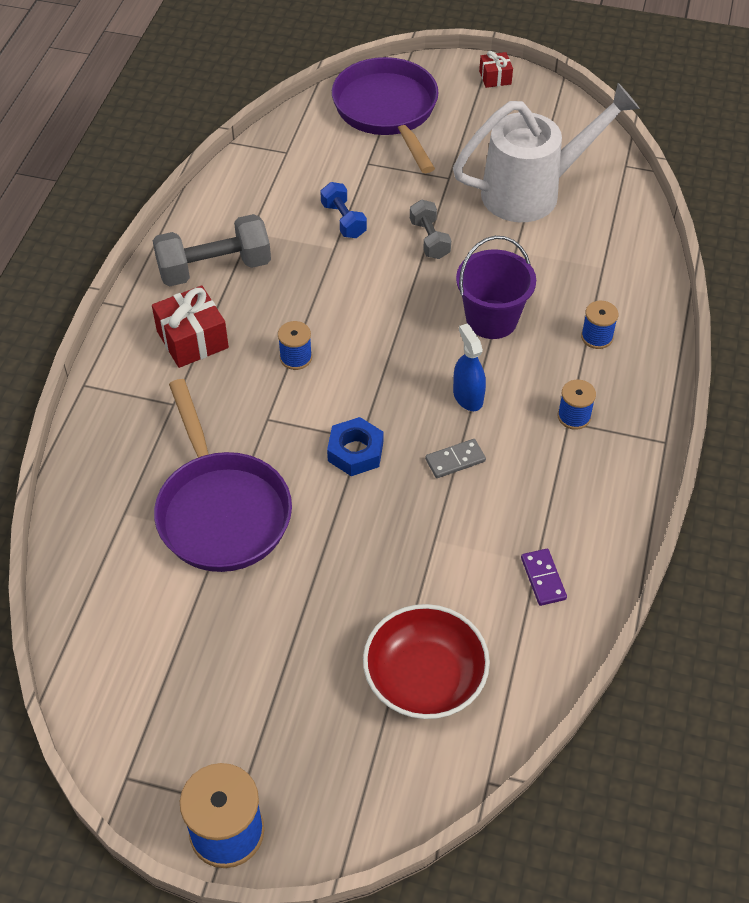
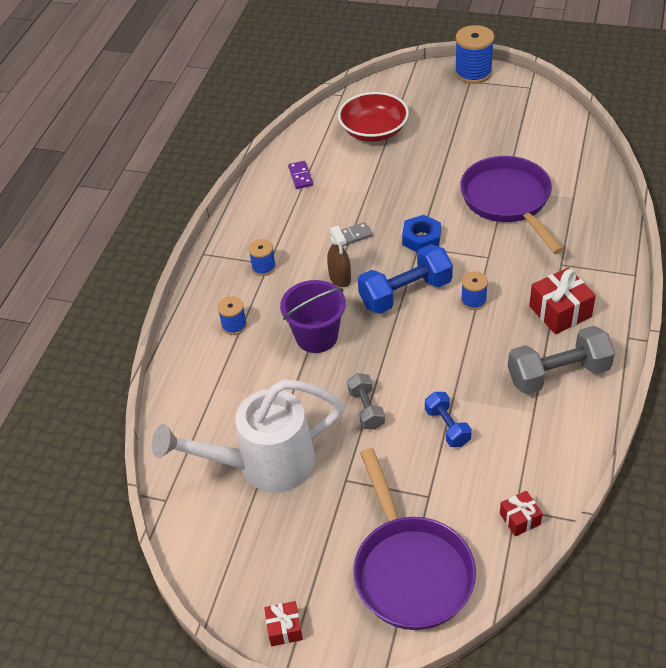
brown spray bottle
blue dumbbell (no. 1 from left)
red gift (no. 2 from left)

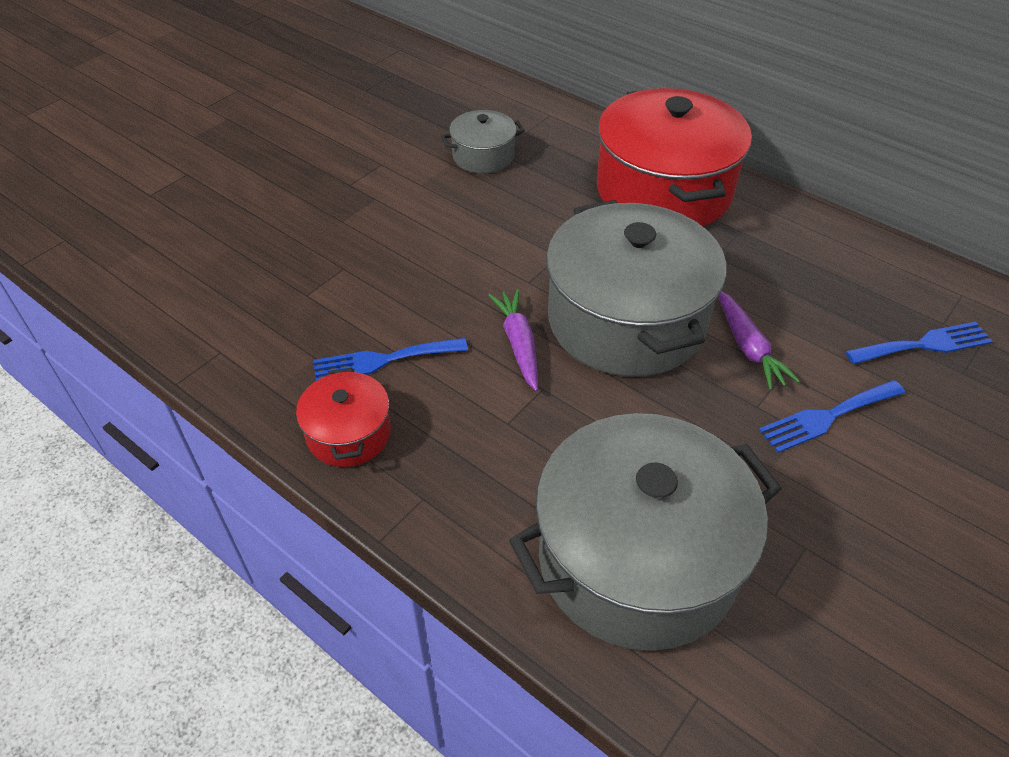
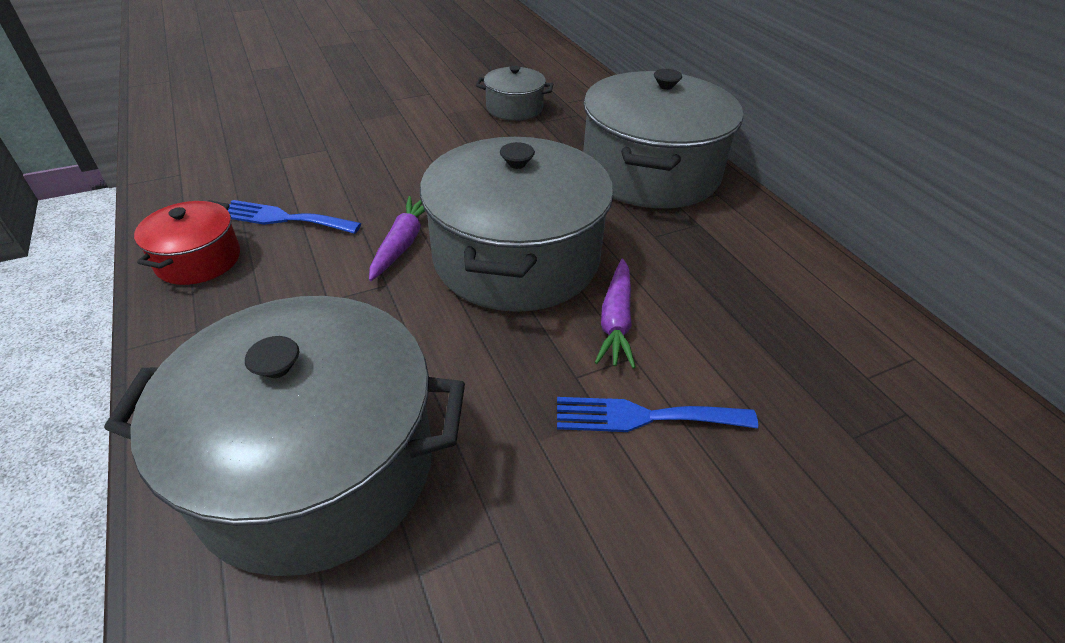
grey pot (no. 4 from left)
blue fork (no. 3 from left in the first image)

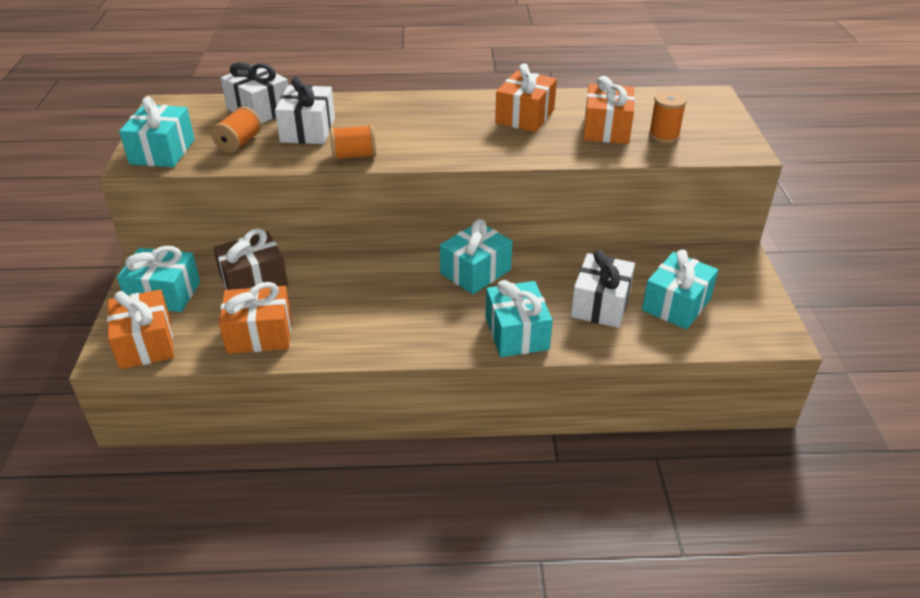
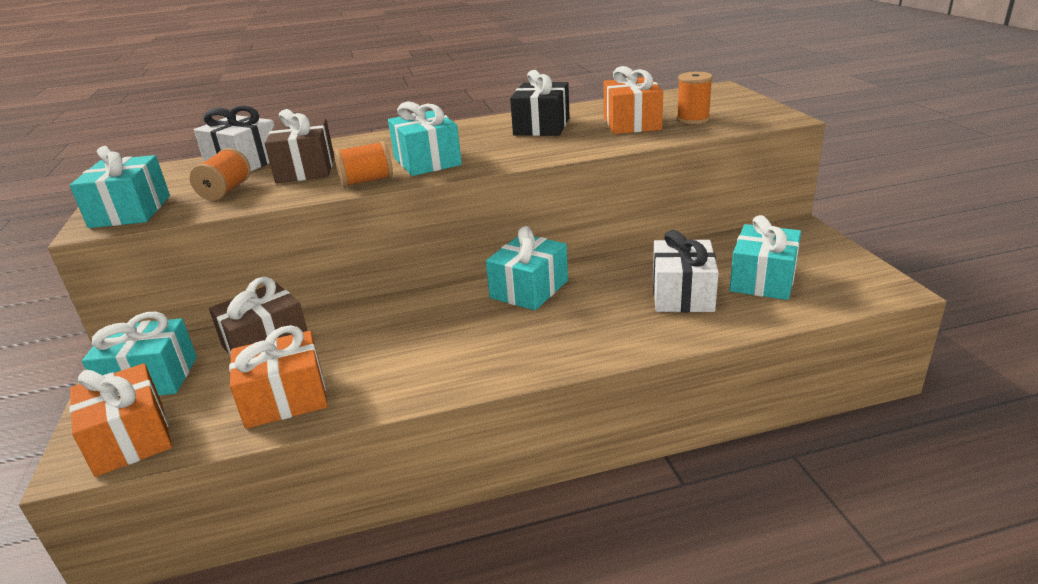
black gift
brown gift (no. 2 from left)
turquoise gift (no. 3 from left)

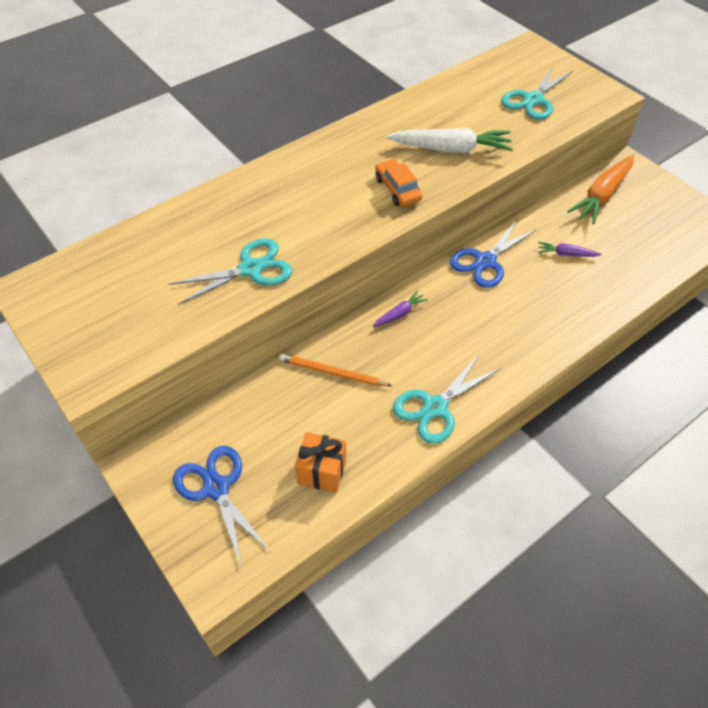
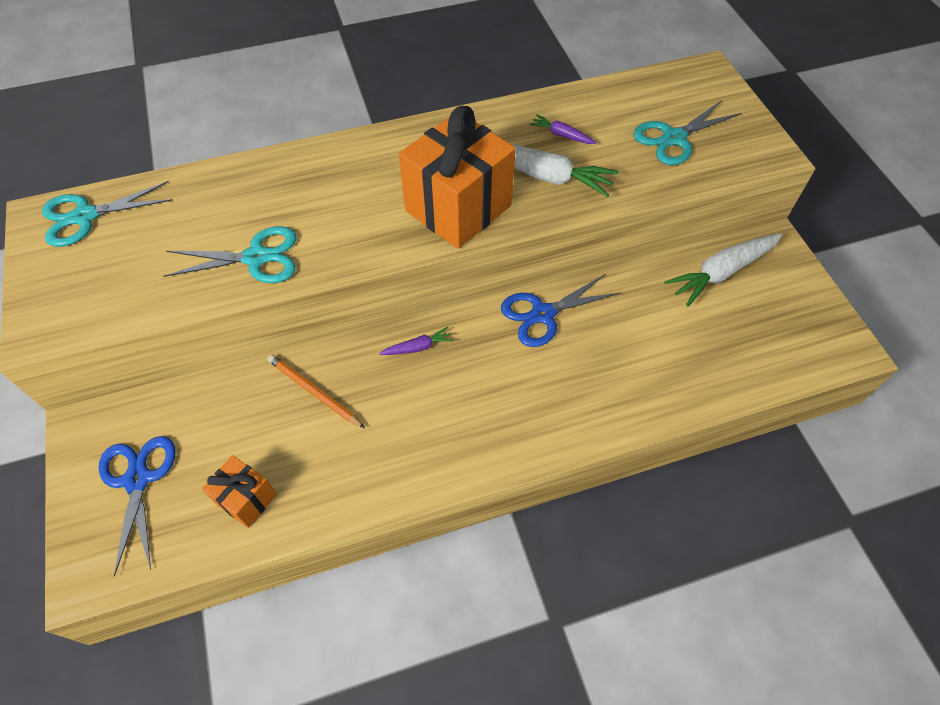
white carrot (no. 2 from left)
orange gift (no. 2 from left)
purple carrot (no. 2 from left)
turquoise scissors (no. 1 from left)

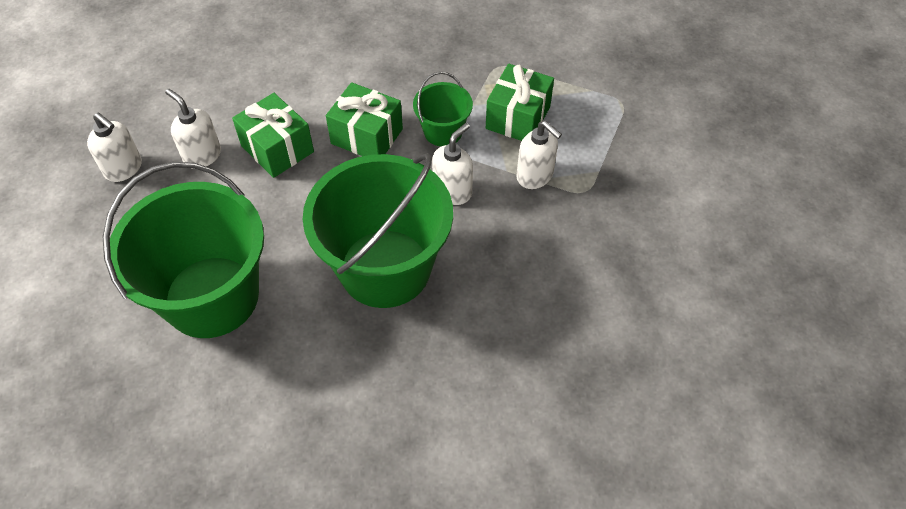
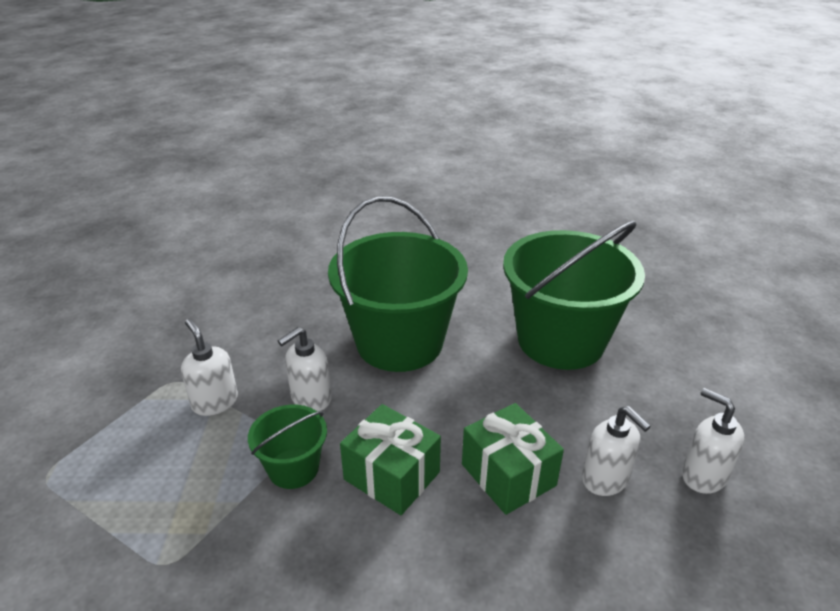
green gift (no. 3 from left in the first image)

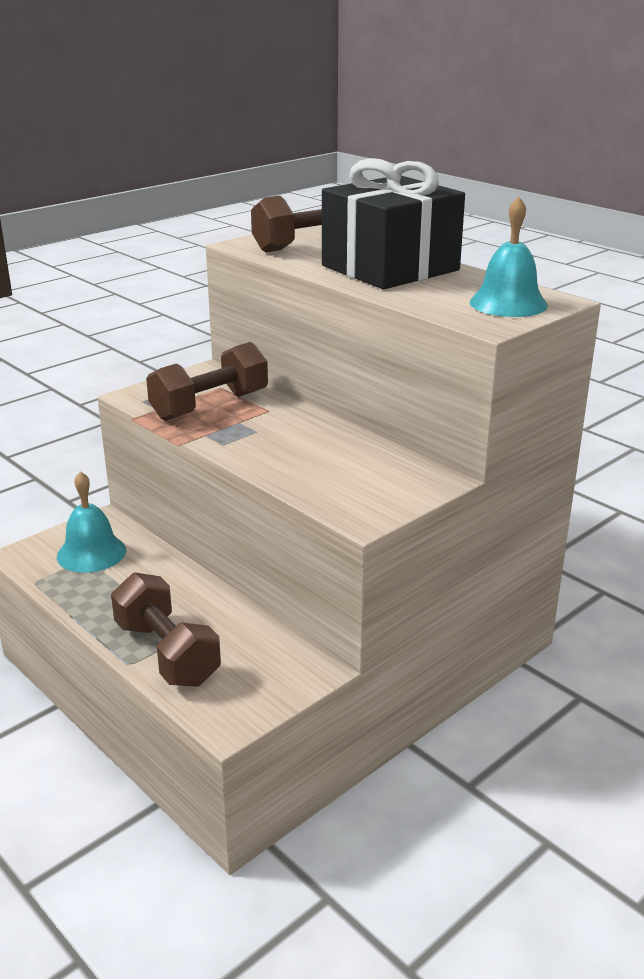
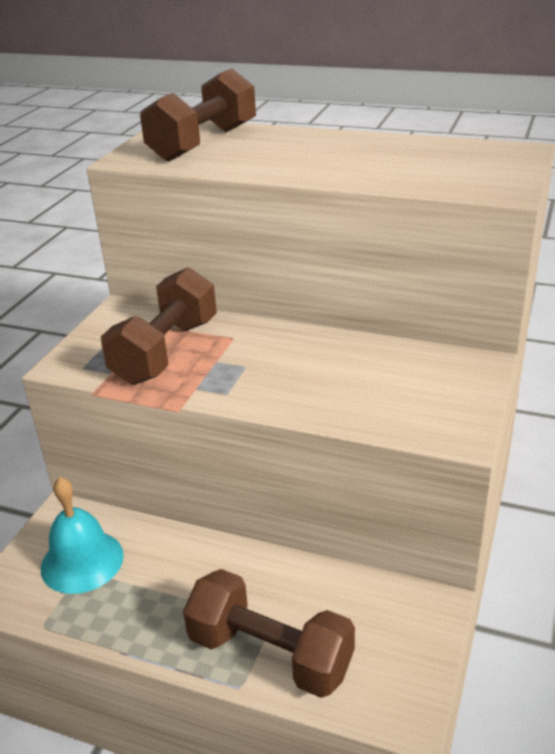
black gift
turquoise bell (no. 2 from left in the first image)

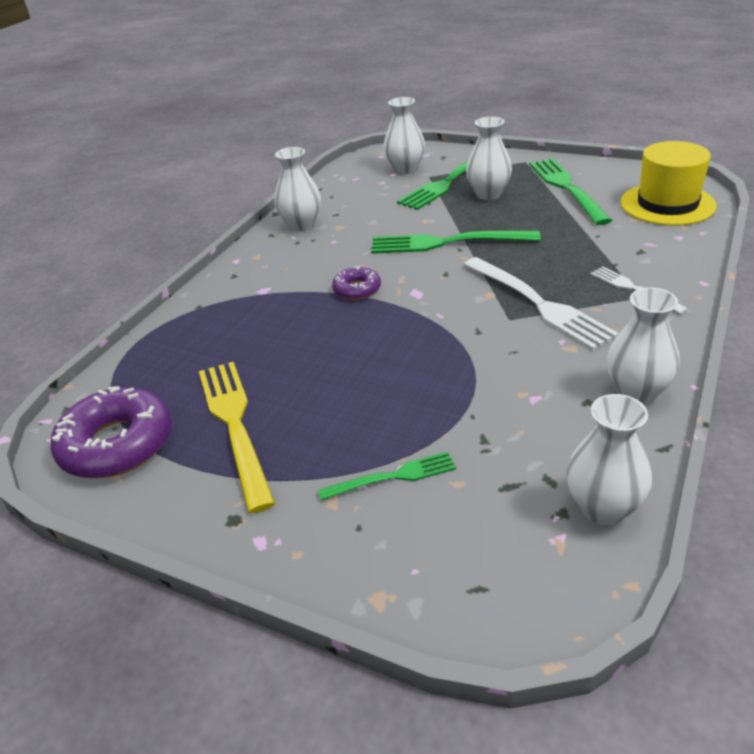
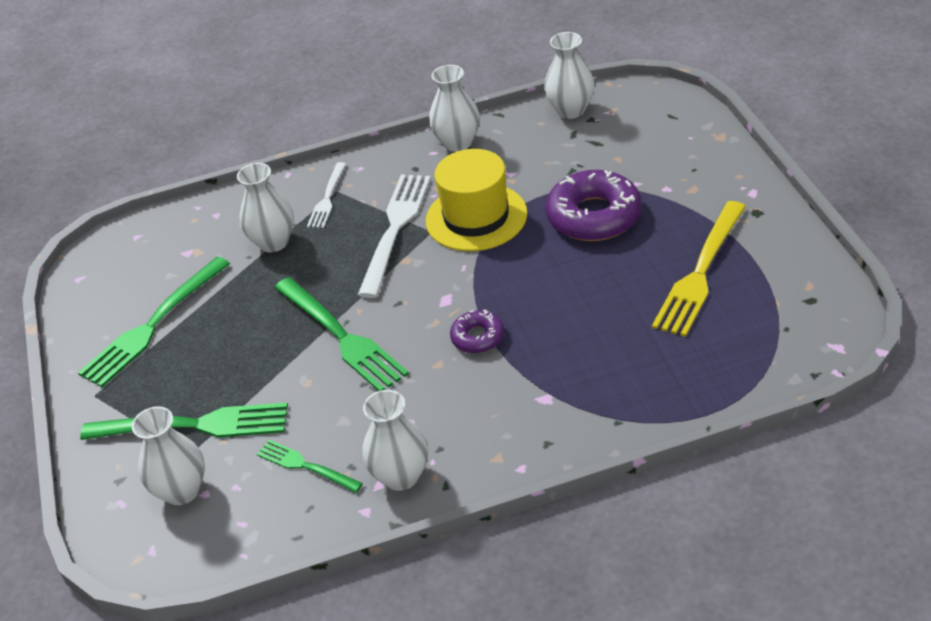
white vase (no. 2 from left)
yellow hat
purple donut (no. 2 from left)
green fork (no. 3 from left)

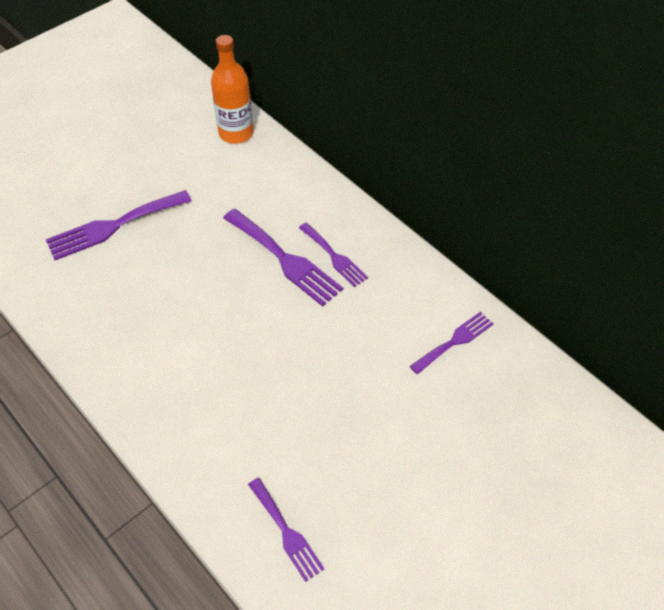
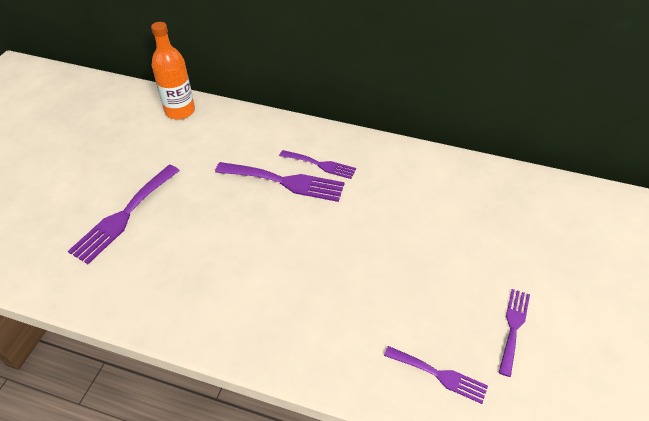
purple fork (no. 5 from left)

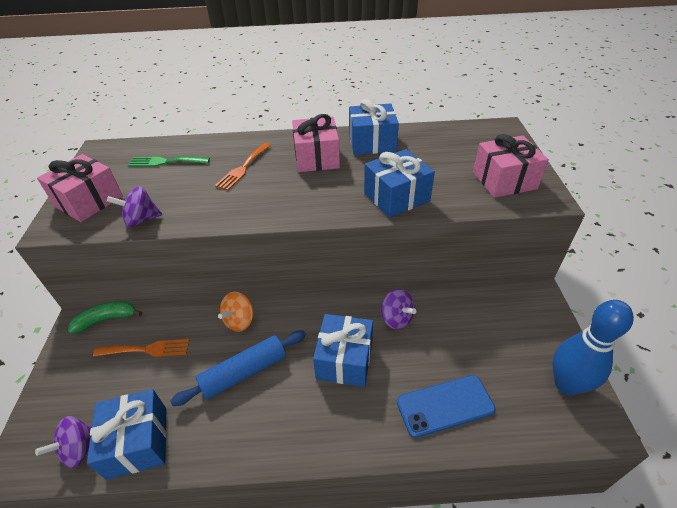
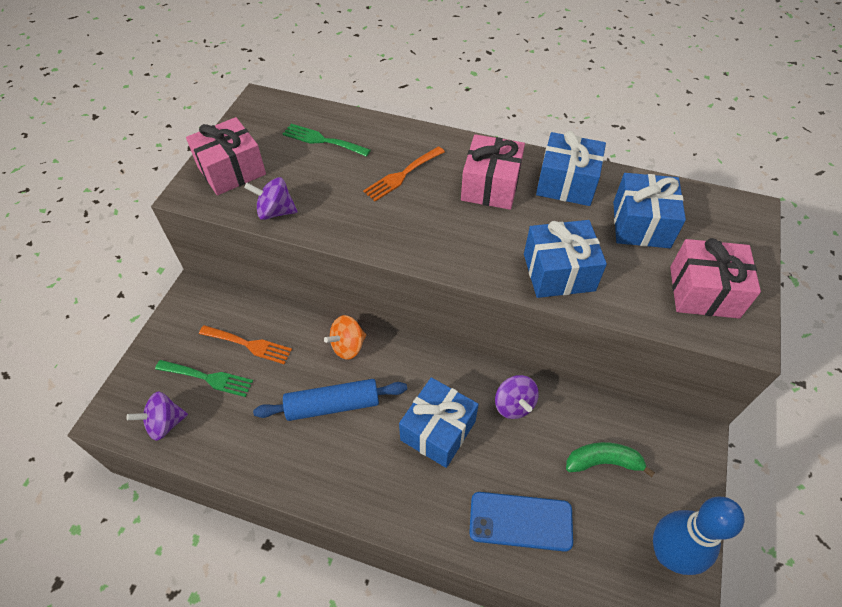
green banana
blue gift (no. 4 from left)
green fork (no. 1 from left)

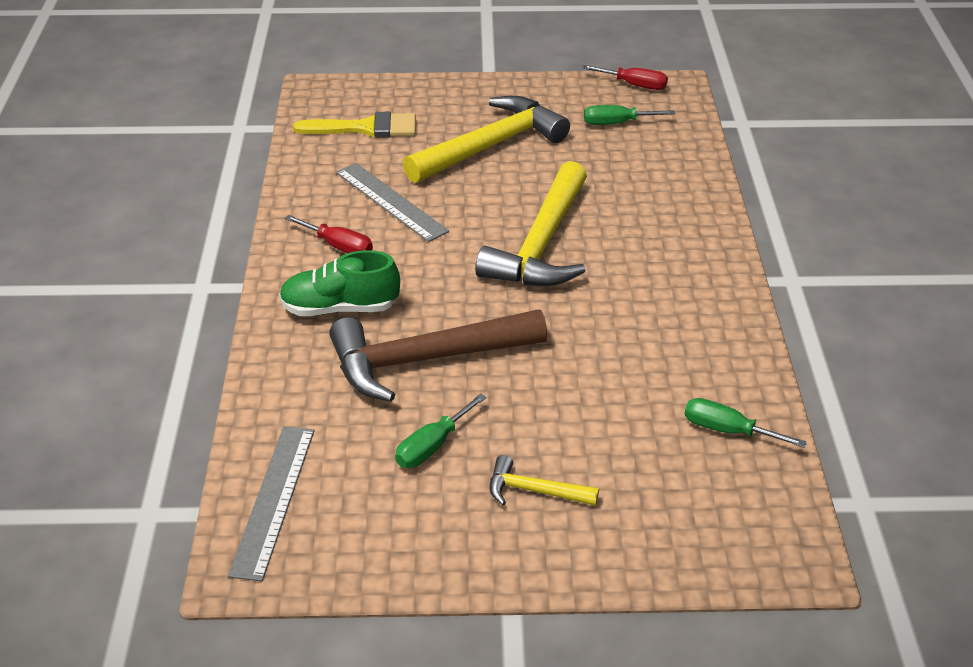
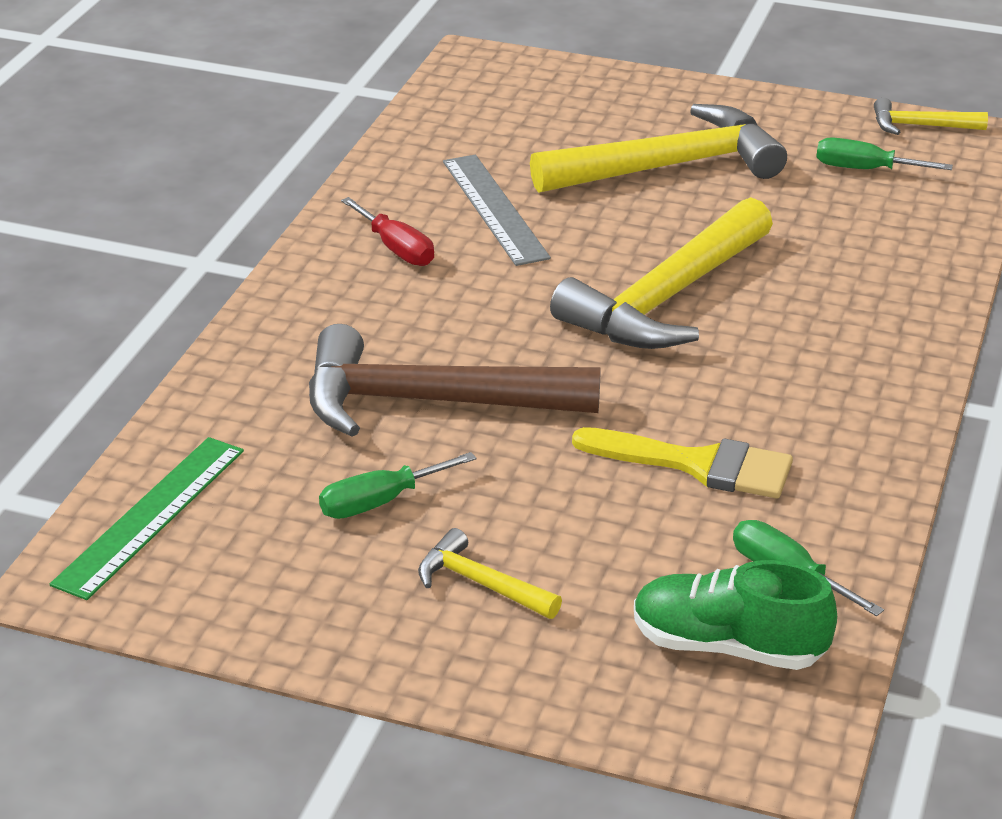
yellow hammer (no. 4 from left)
yellow brush
green shoe
green ruler

